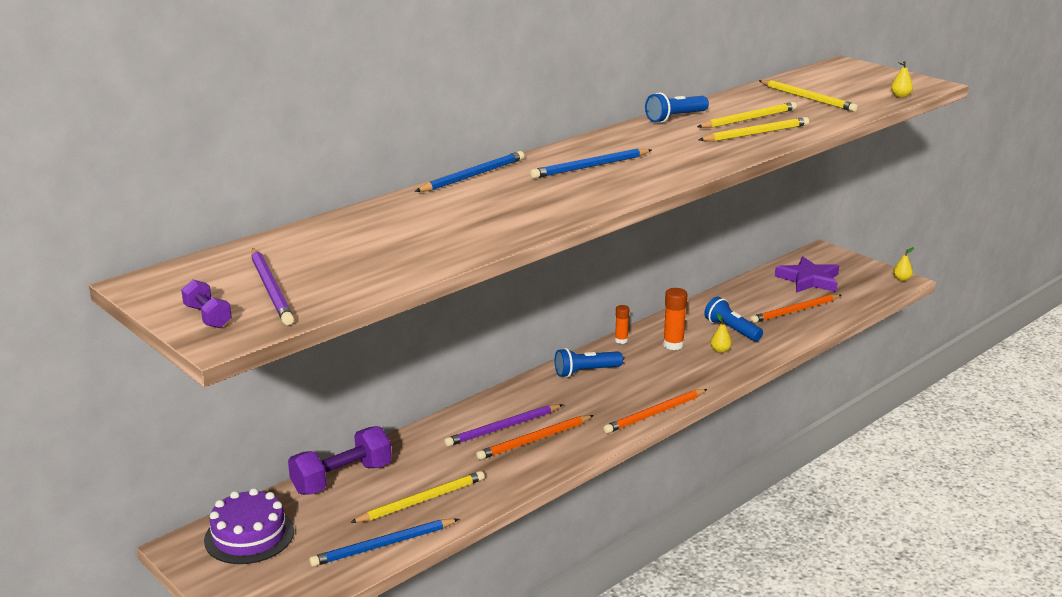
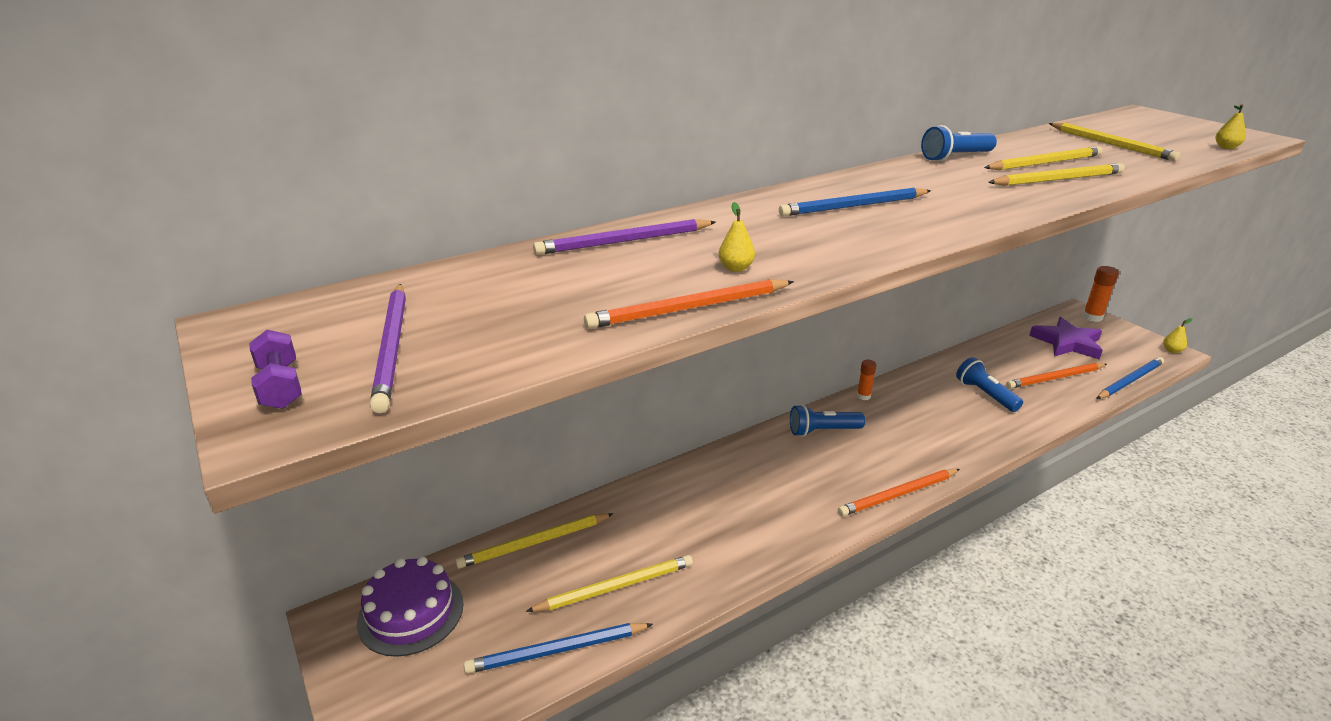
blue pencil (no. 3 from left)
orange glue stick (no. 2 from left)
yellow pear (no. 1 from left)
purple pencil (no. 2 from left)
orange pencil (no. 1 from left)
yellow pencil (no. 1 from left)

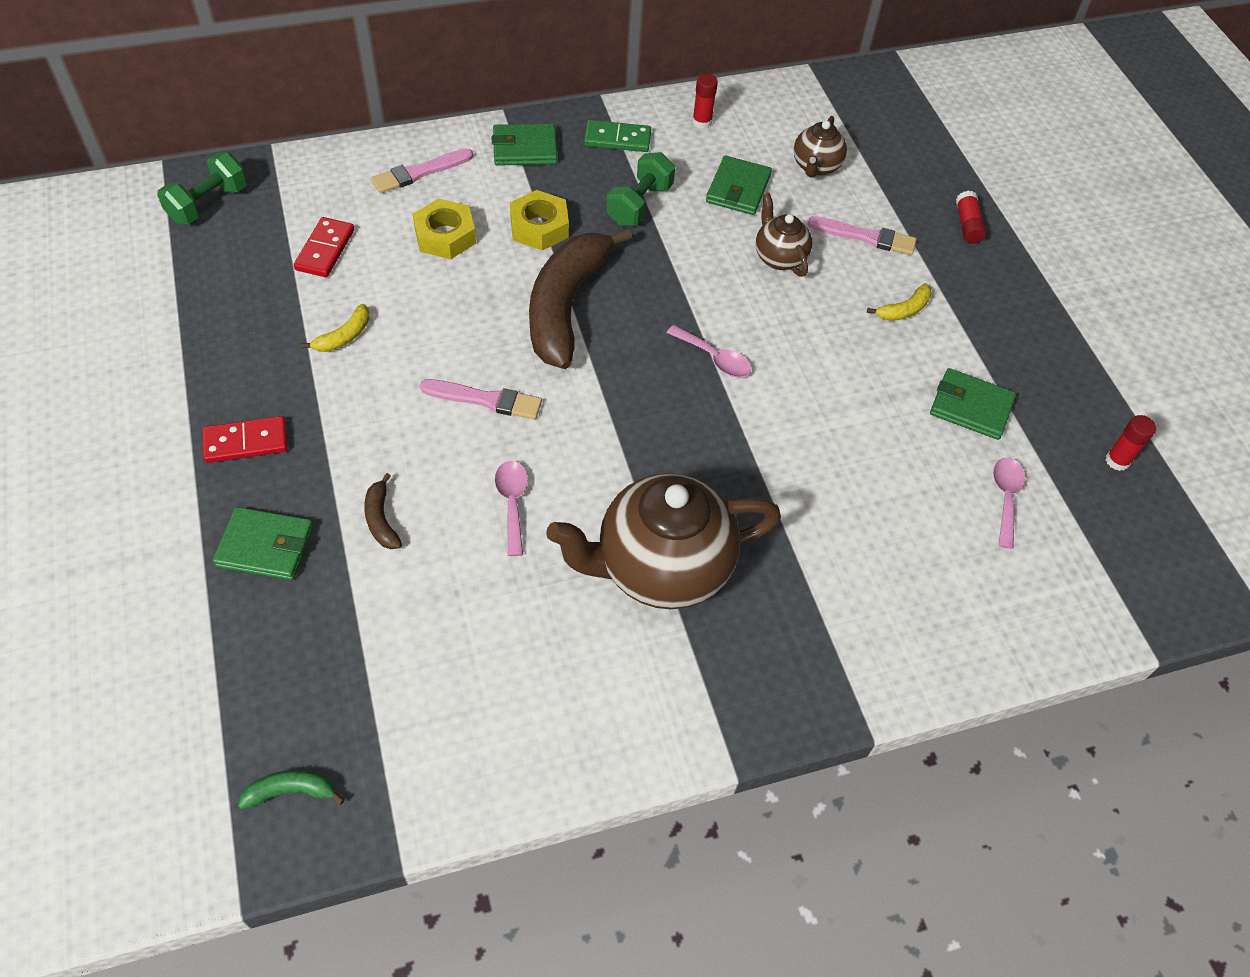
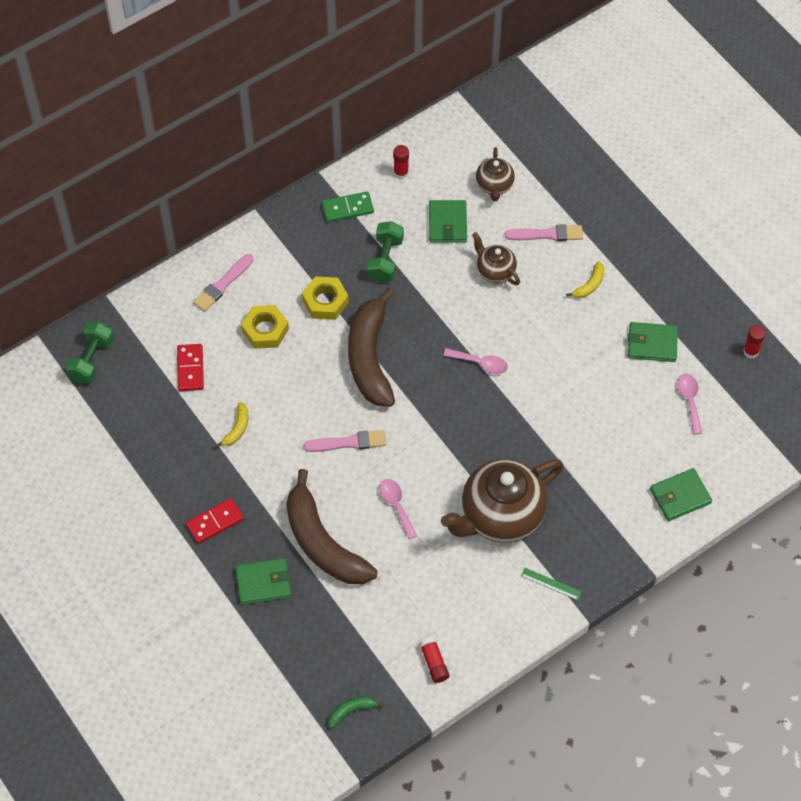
green wallet (no. 4 from left)
red glue stick (no. 2 from left)
brown banana (no. 1 from left)
green ruler

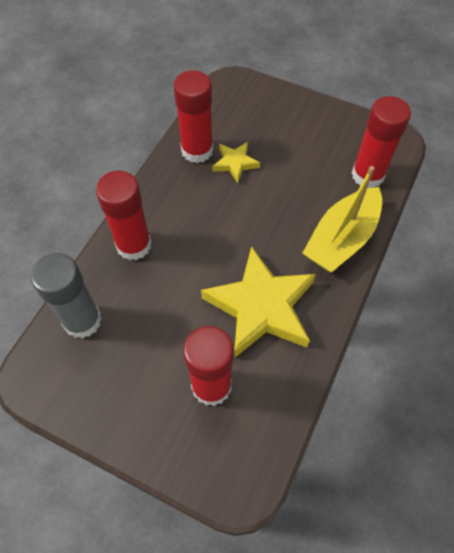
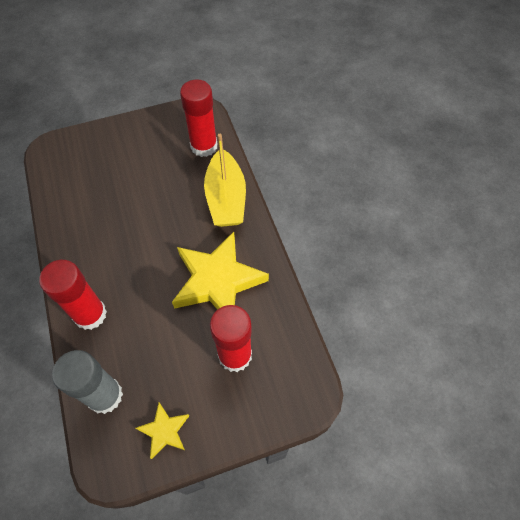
red glue stick (no. 2 from left in the first image)
yellow star (no. 1 from left)

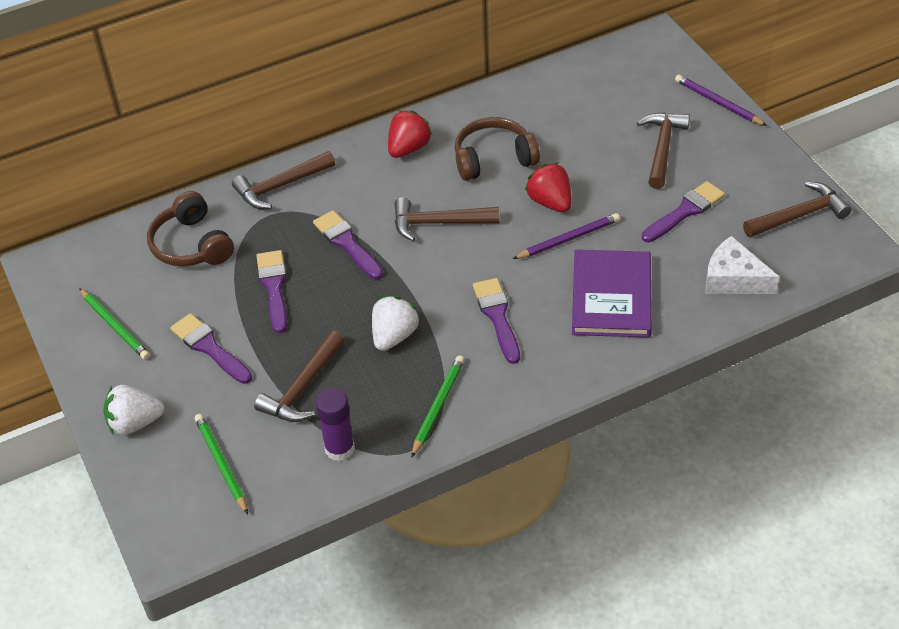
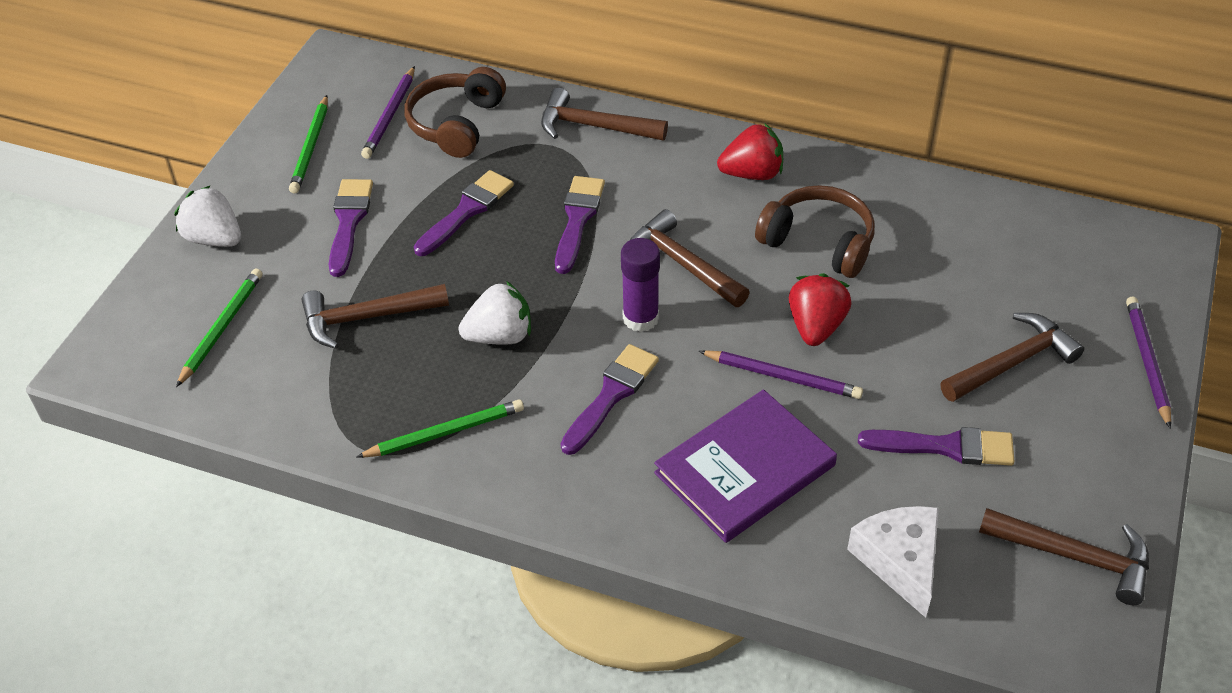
purple glue stick
purple pencil (no. 1 from left)

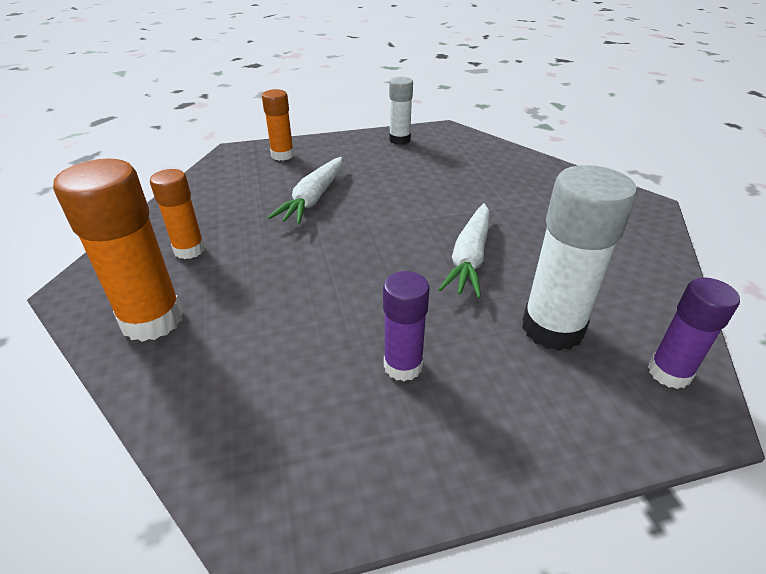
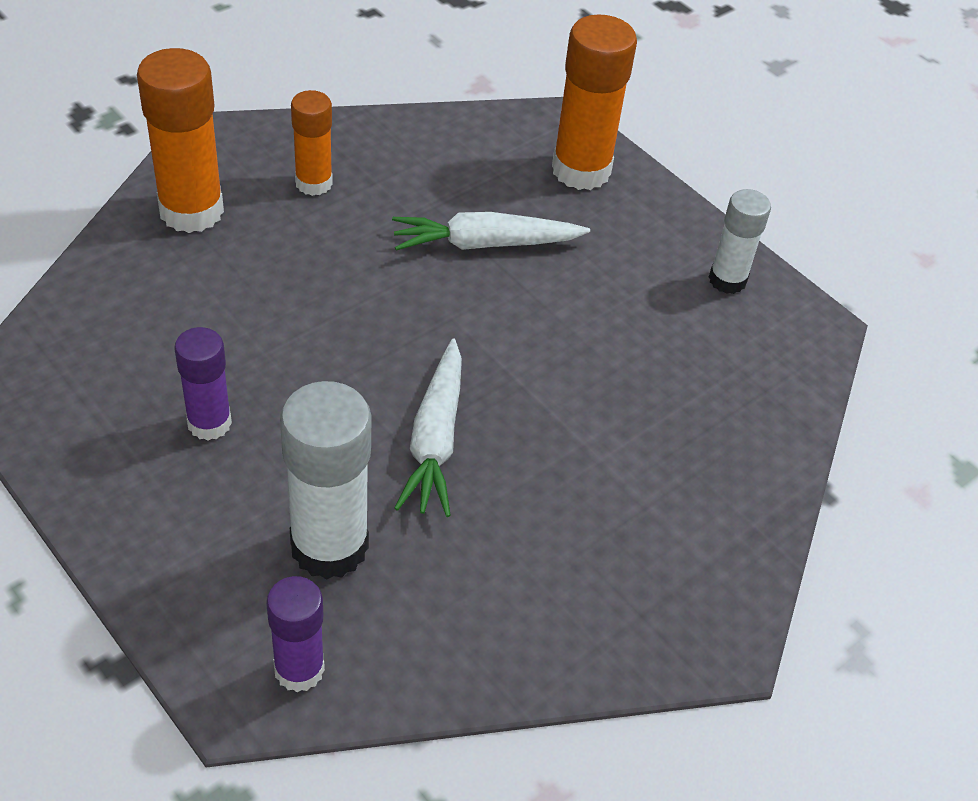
orange glue stick (no. 3 from left)
white carrot (no. 1 from left)

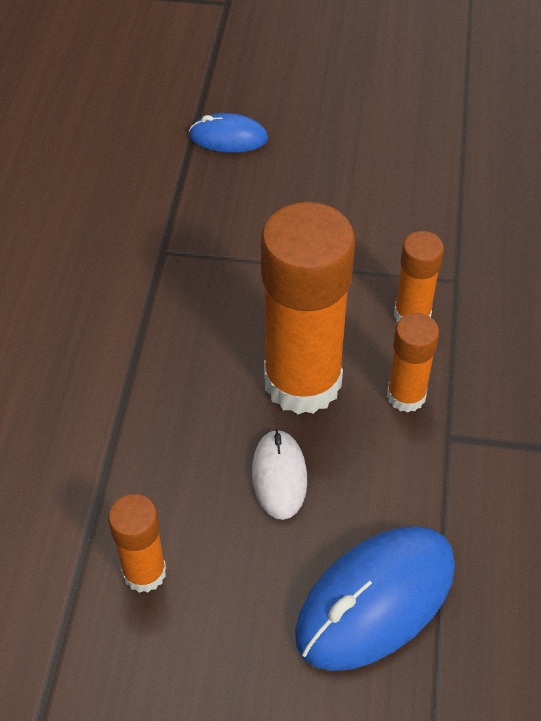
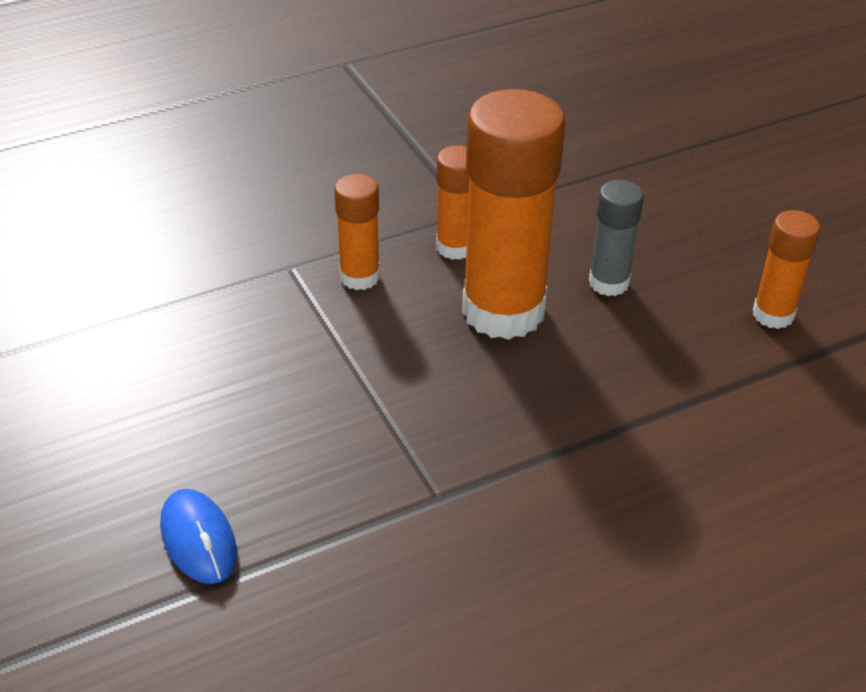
grey glue stick
blue mouse (no. 2 from left in the first image)

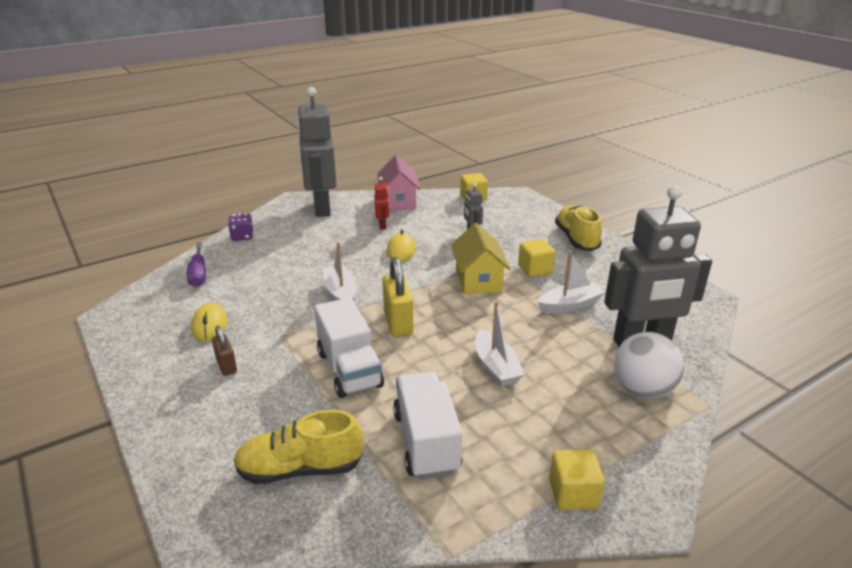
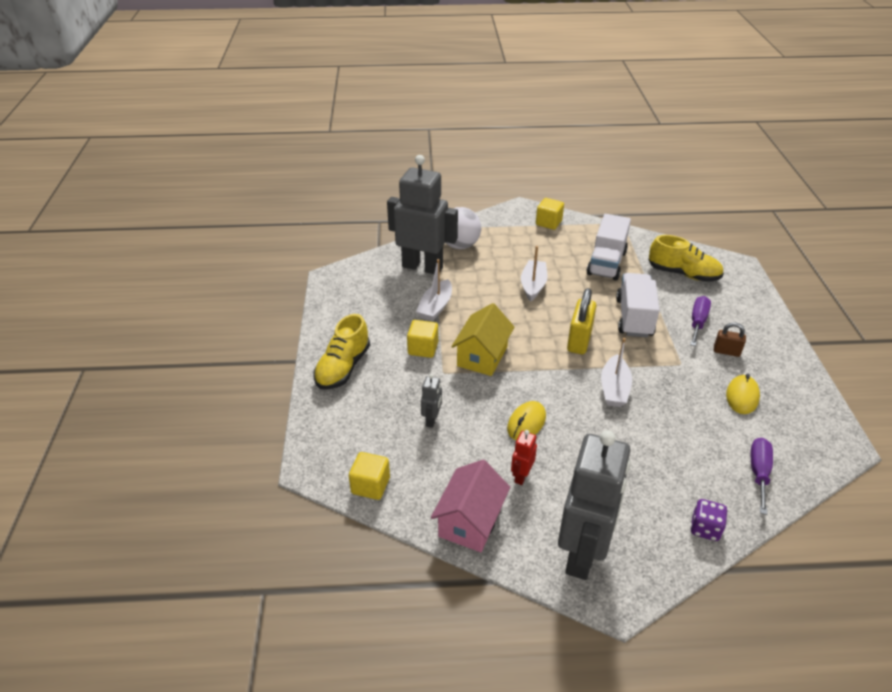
white boat (no. 1 from left)
brown padlock
purple screwdriver (no. 1 from left)

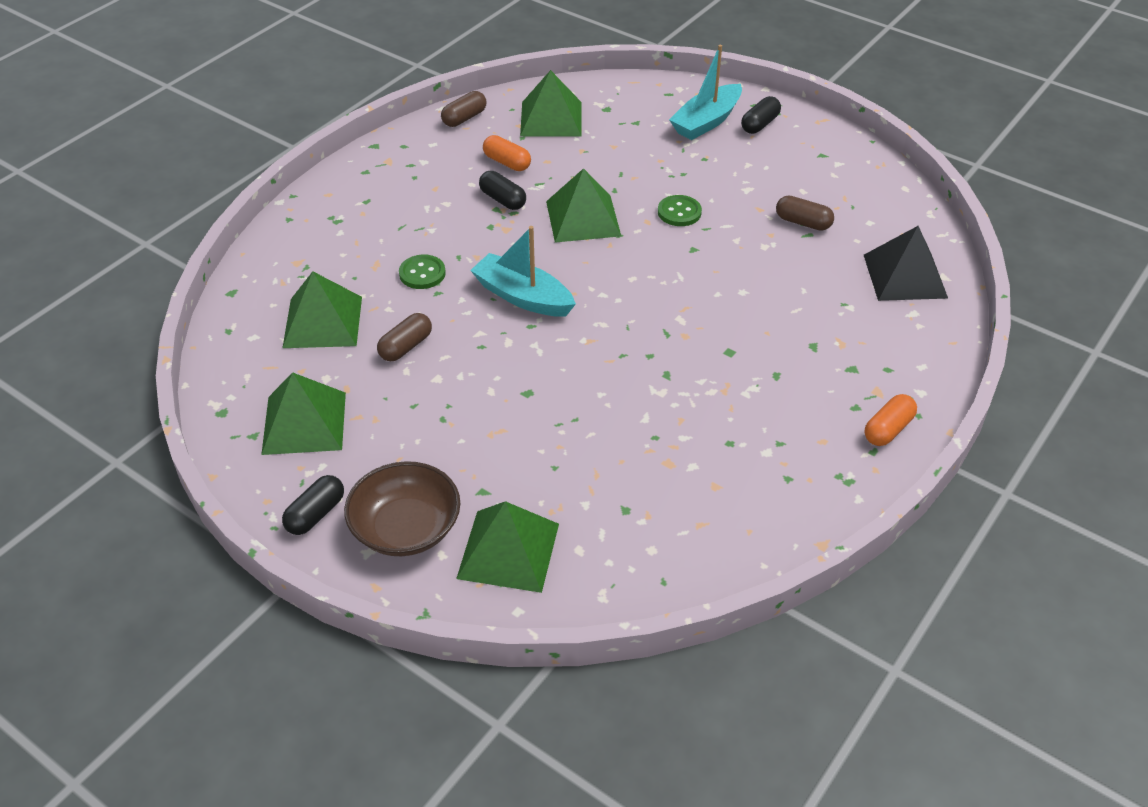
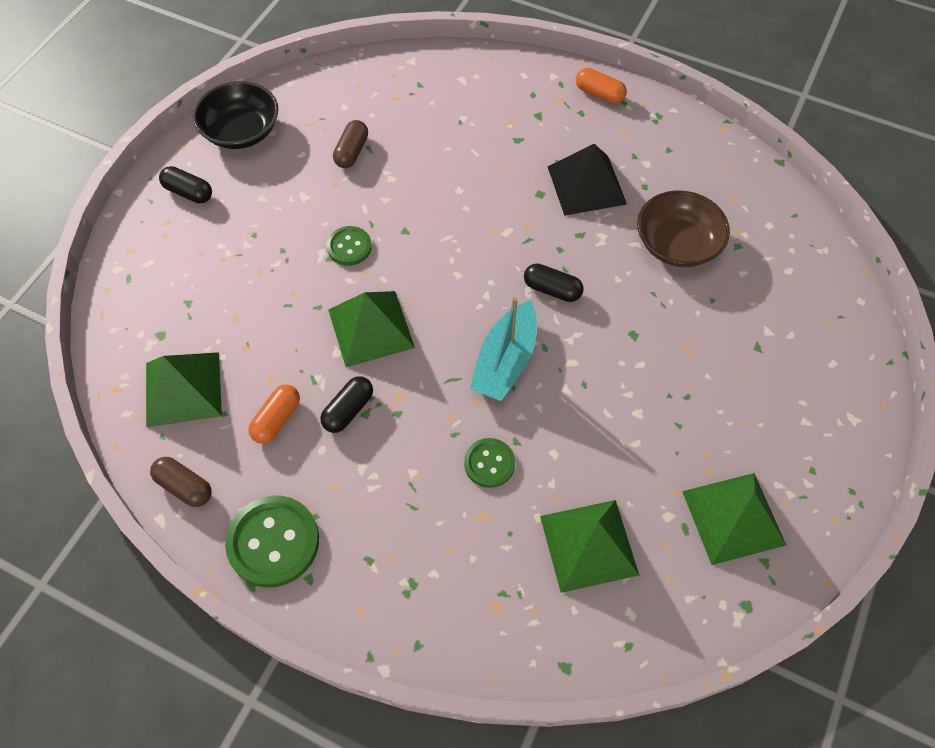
turquoise boat (no. 2 from left in the first image)
black pyramid
brown capsule (no. 1 from left in the first image)
brown bowl
black capsule (no. 3 from left)
green pyramid (no. 3 from left in the first image)
black bowl
green button (no. 1 from left)

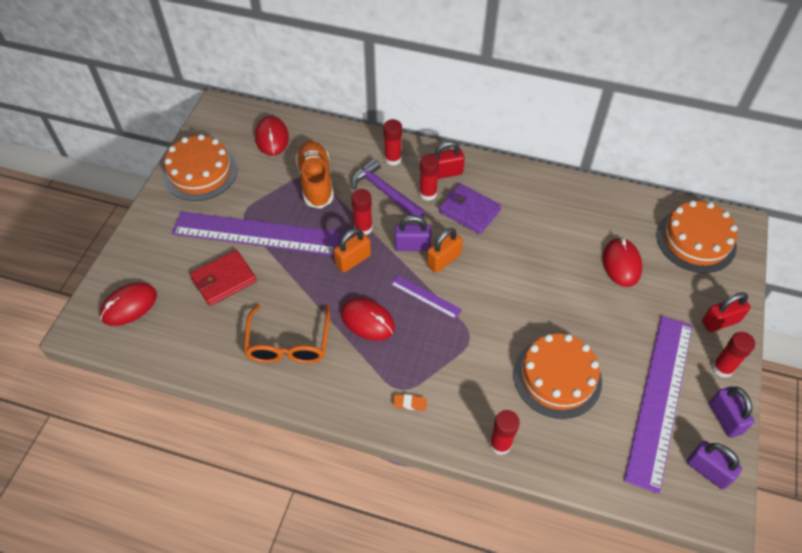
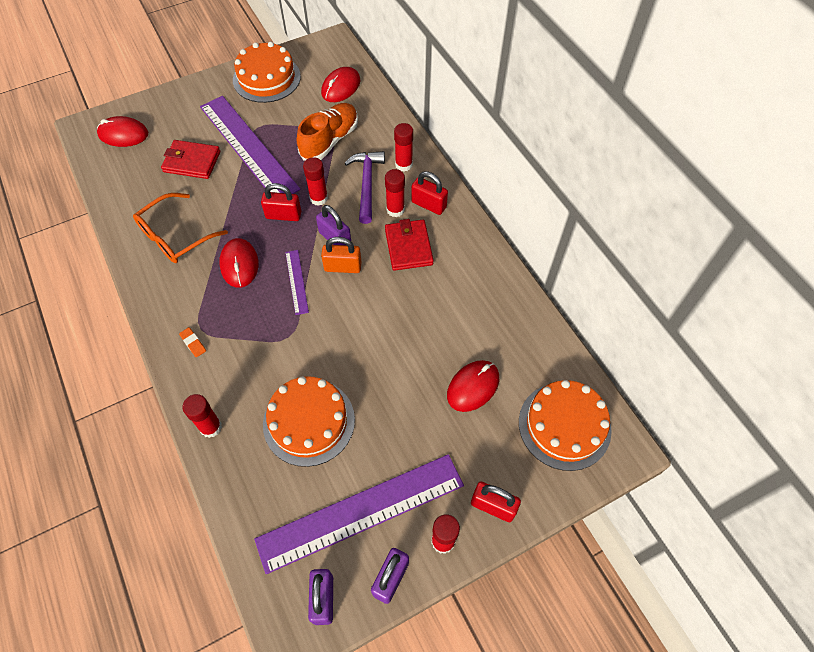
red wallet (no. 2 from left)
red padlock (no. 1 from left)

